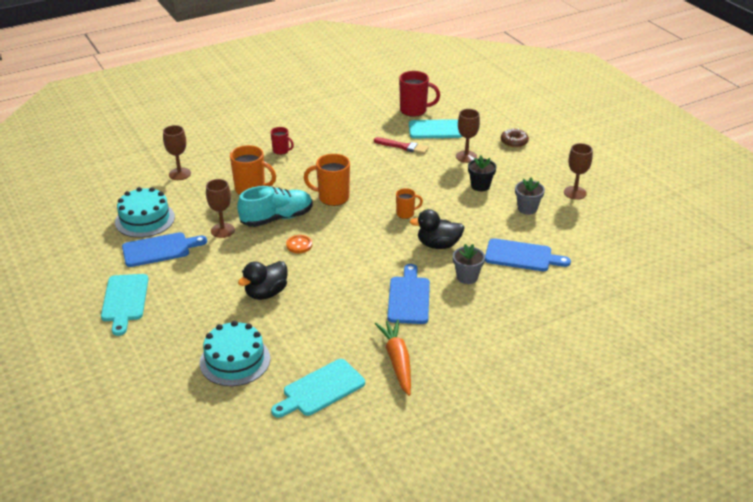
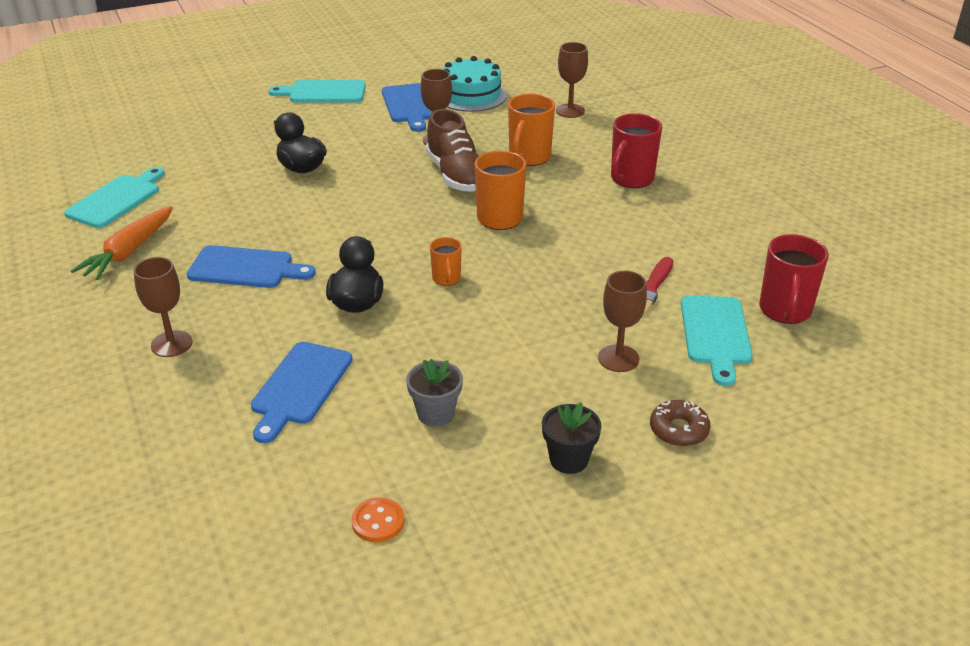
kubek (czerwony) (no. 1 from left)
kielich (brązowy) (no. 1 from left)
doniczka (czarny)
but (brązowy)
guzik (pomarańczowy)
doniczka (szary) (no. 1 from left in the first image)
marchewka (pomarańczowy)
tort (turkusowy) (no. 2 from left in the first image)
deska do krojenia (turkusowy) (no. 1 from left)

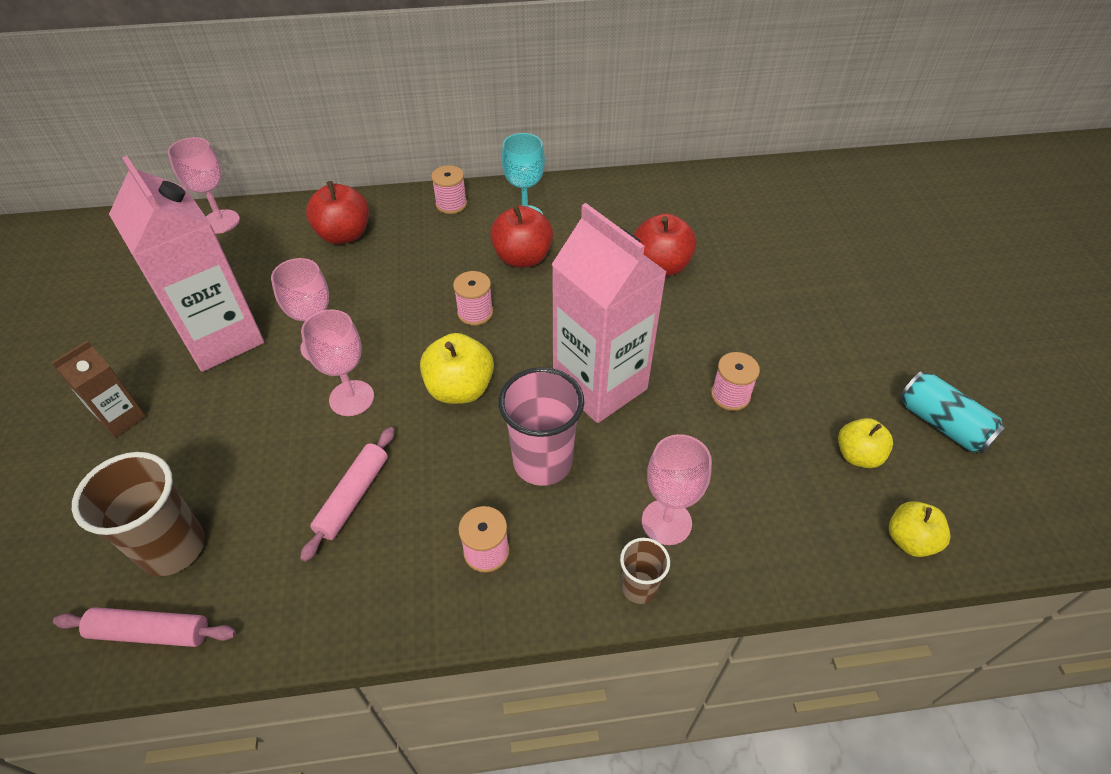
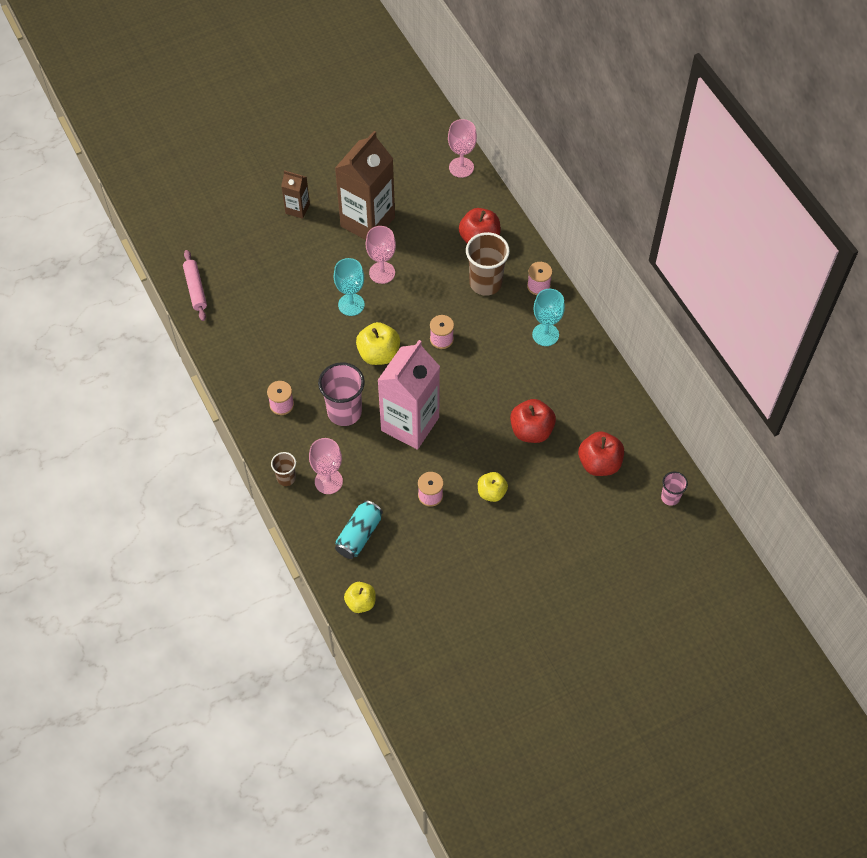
karton mleka (brązowy) (no. 2 from left)
jabłko (czerwony) (no. 3 from left)
kielich (turkusowy) (no. 1 from left)
puszka (turkusowy)
jabłko (żółty) (no. 3 from left)
wałek do ciasta (różowy) (no. 2 from left in the first image)
szklanka (brązowy) (no. 2 from left)
szklanka (różowy) (no. 2 from left)

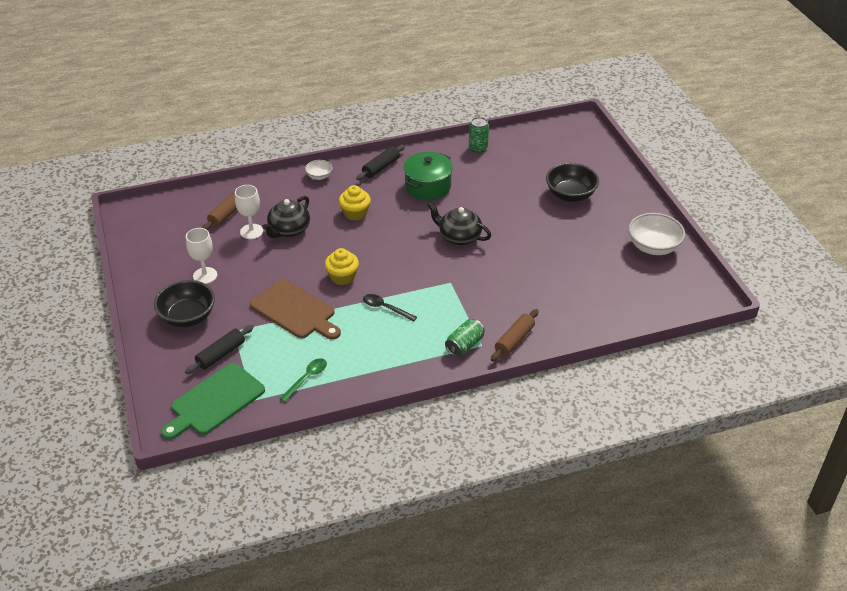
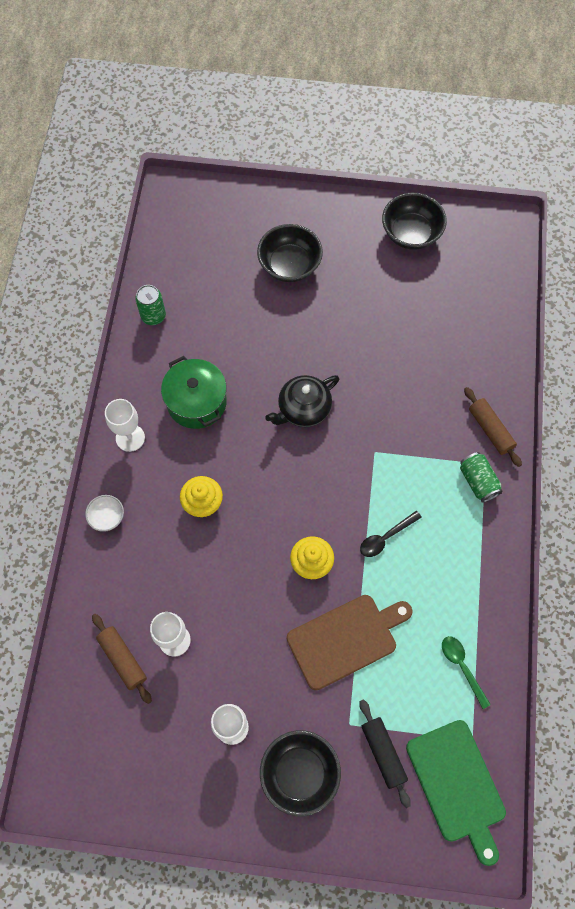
kielich (biały) (no. 1 from left)
imbryk (czarny) (no. 1 from left in the first image)
miska (czarny) (no. 3 from left)

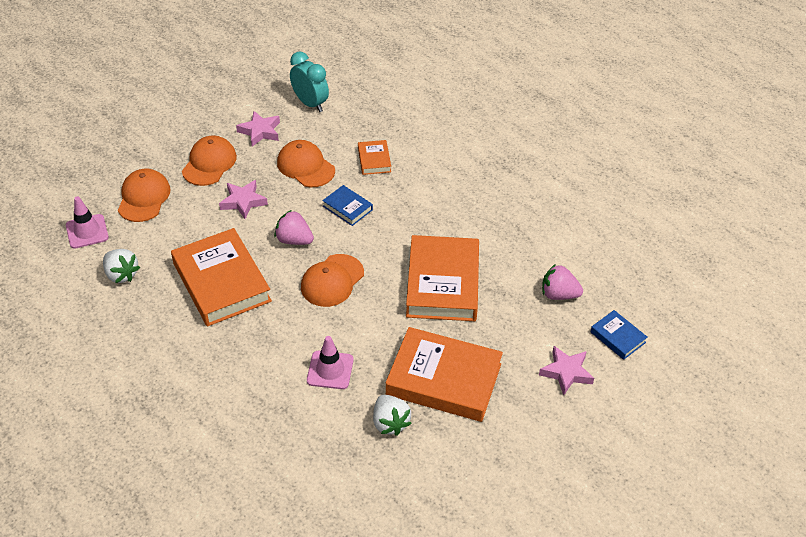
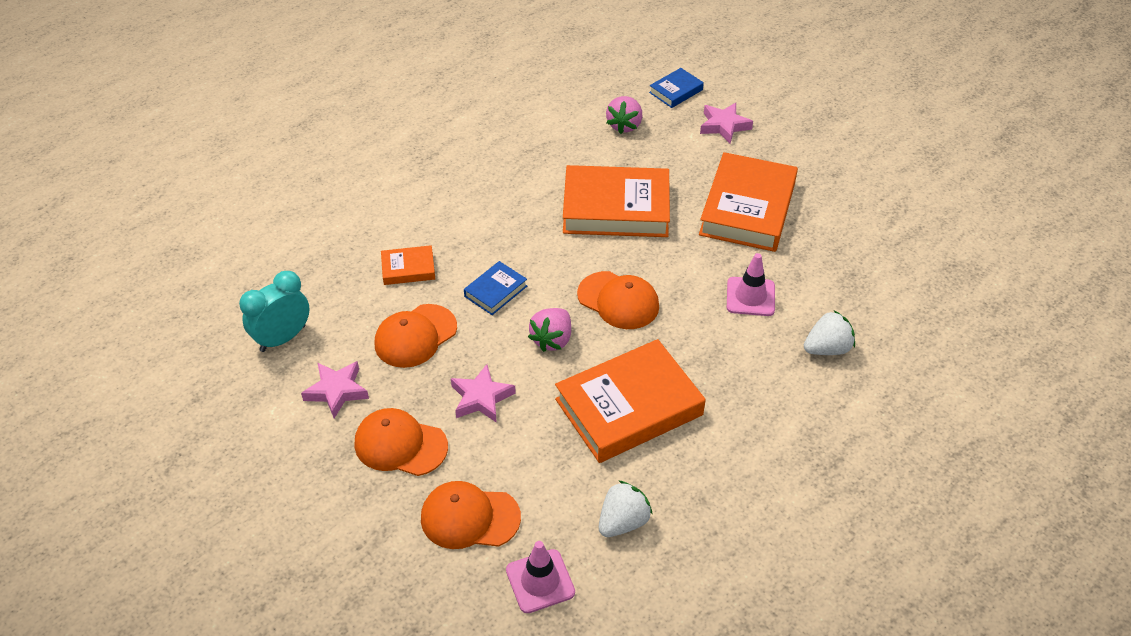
truskawka (biały) (no. 2 from left)

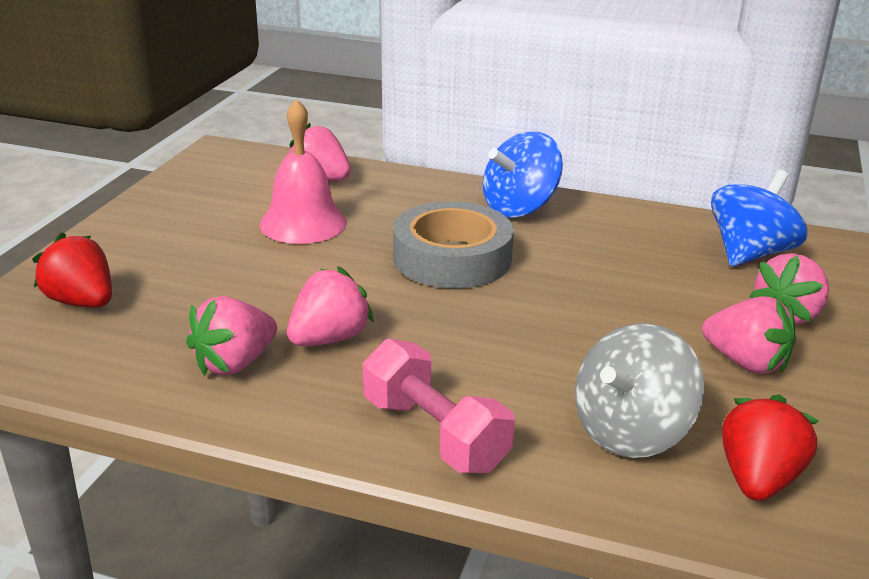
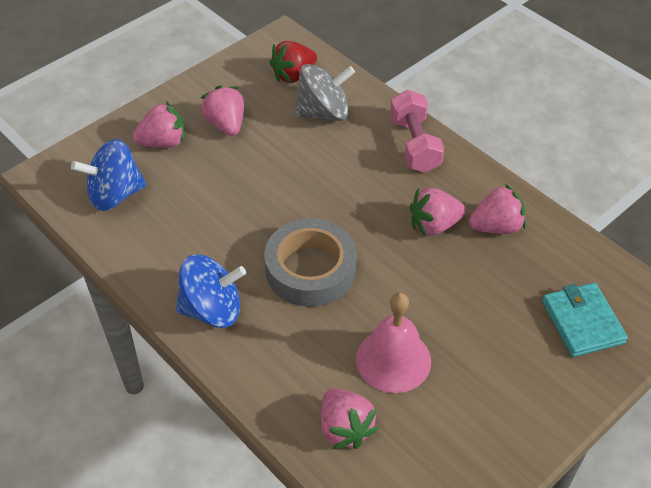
portfel (turkusowy)

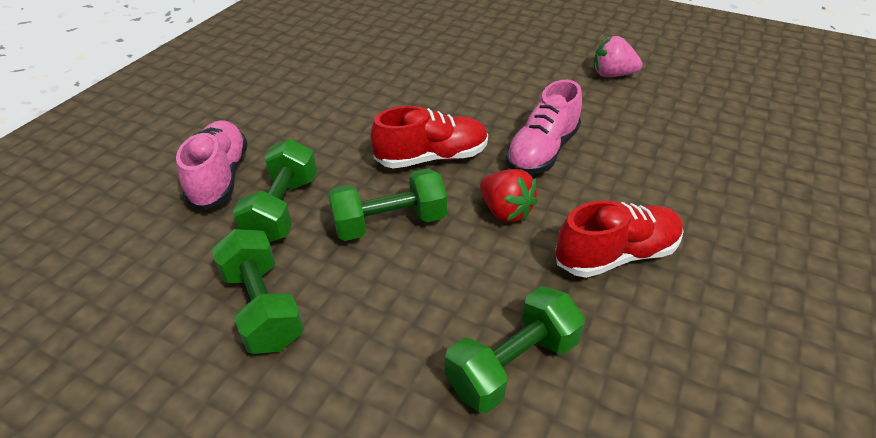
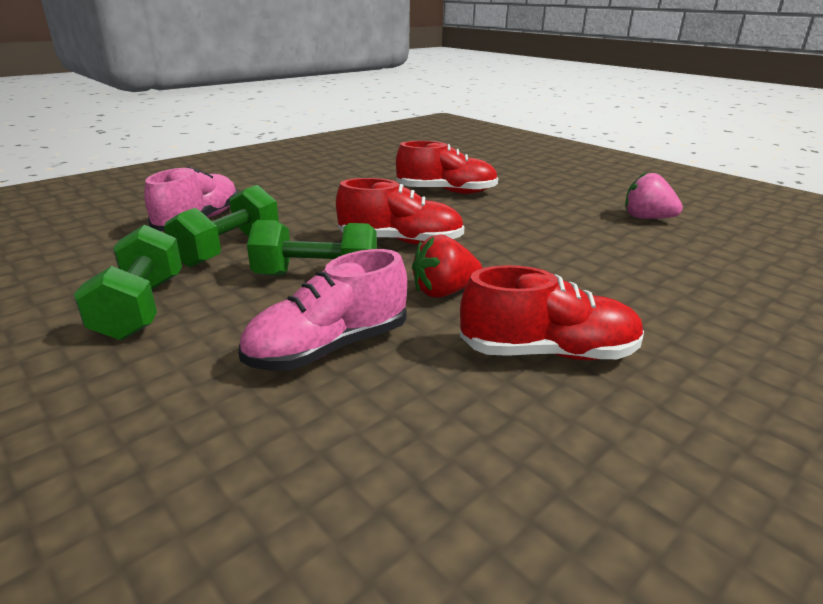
but (różowy) (no. 2 from left)
truskawka (czerwony)
hantel (zielony) (no. 4 from left in the first image)
but (czerwony) (no. 2 from left)

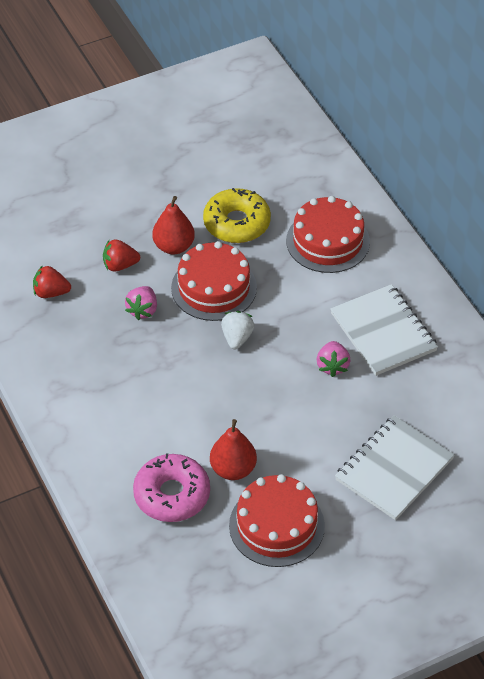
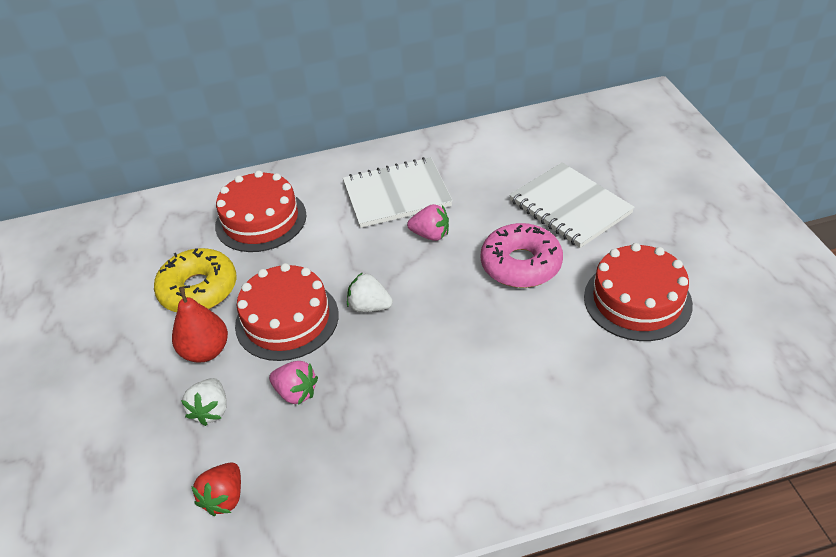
truskawka (biały) (no. 1 from left)
gruszka (czerwony) (no. 2 from left in the first image)
donut (różowy)

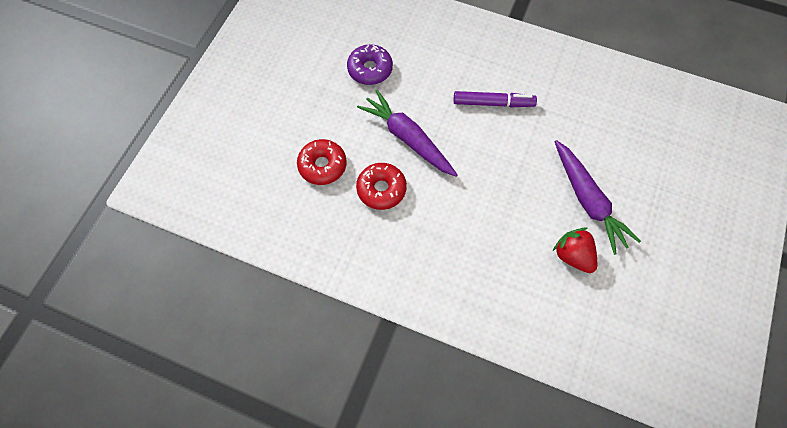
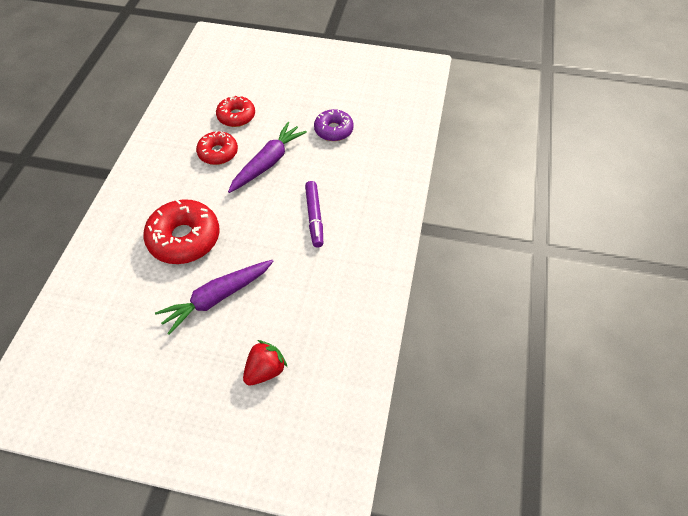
truskawka (czerwony)
donut (czerwony) (no. 1 from left)

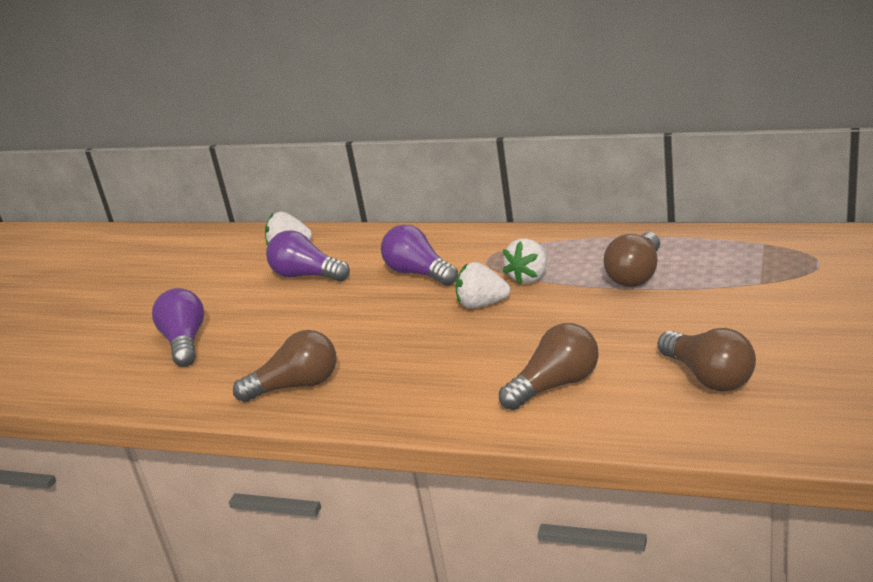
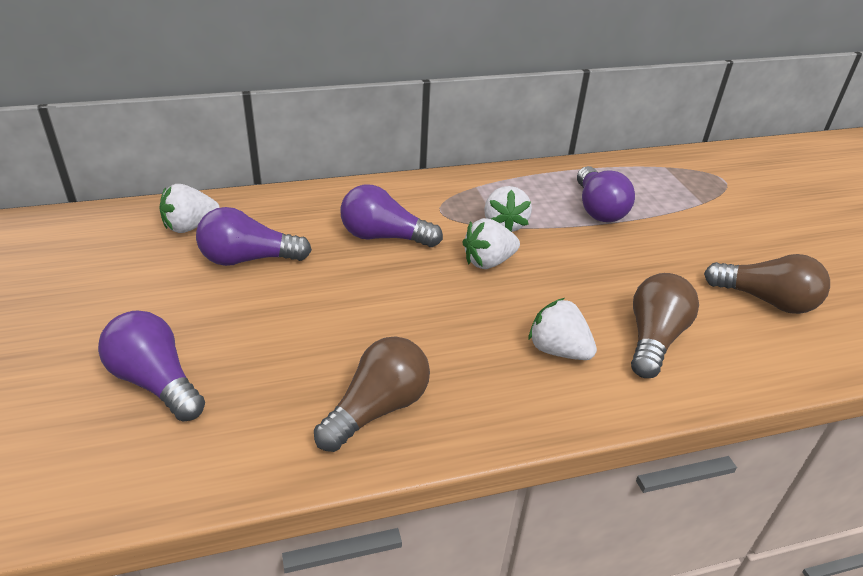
żarówka (fioletowy) (no. 4 from left)
truskawka (biały) (no. 4 from left)

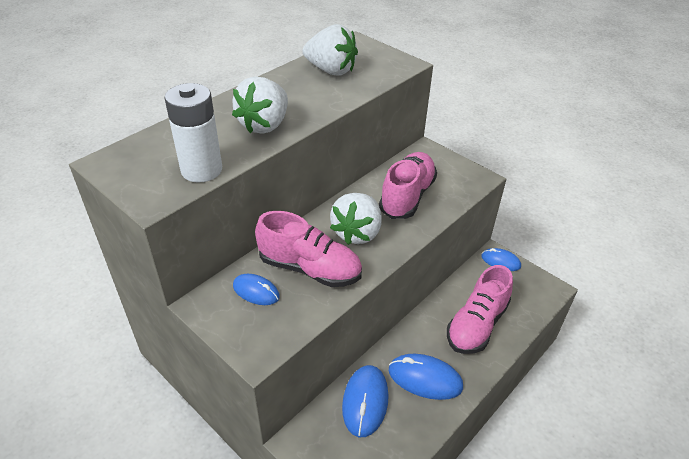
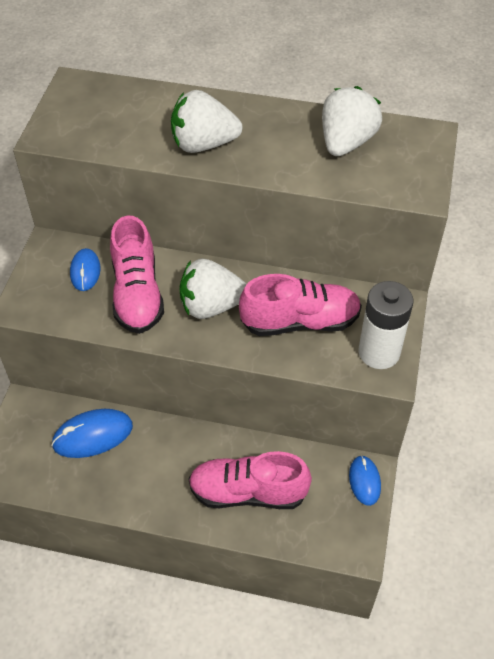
truskawka (biały) (no. 3 from left)
bateria (biały)
myszka (niebieski) (no. 3 from left in the first image)

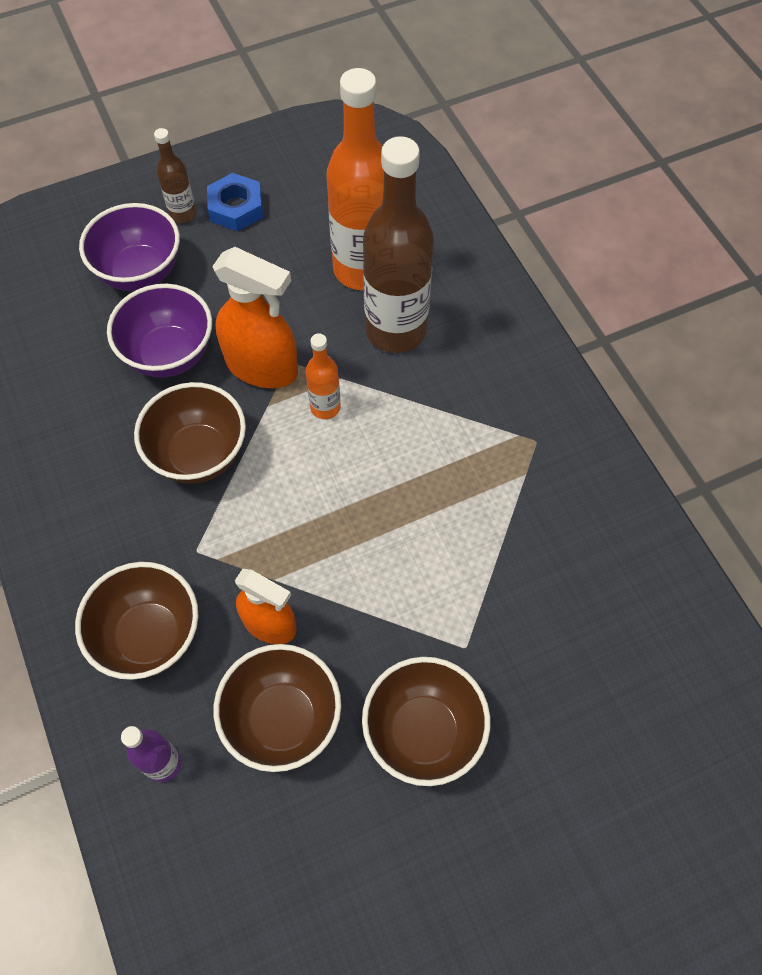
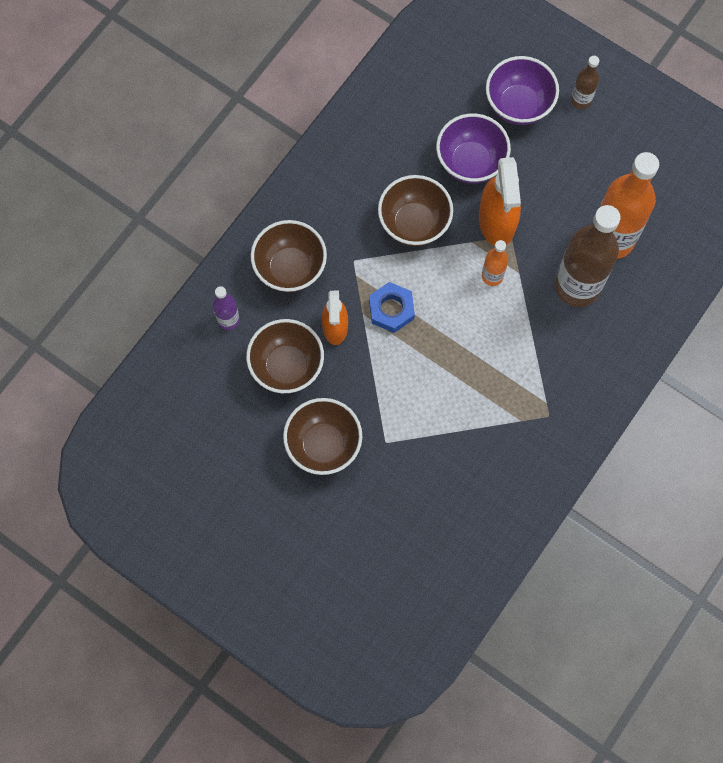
nakrętka (niebieski)

